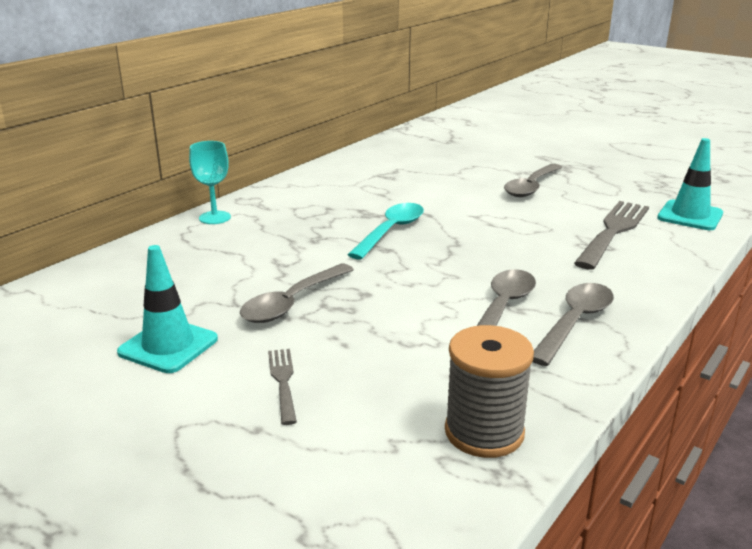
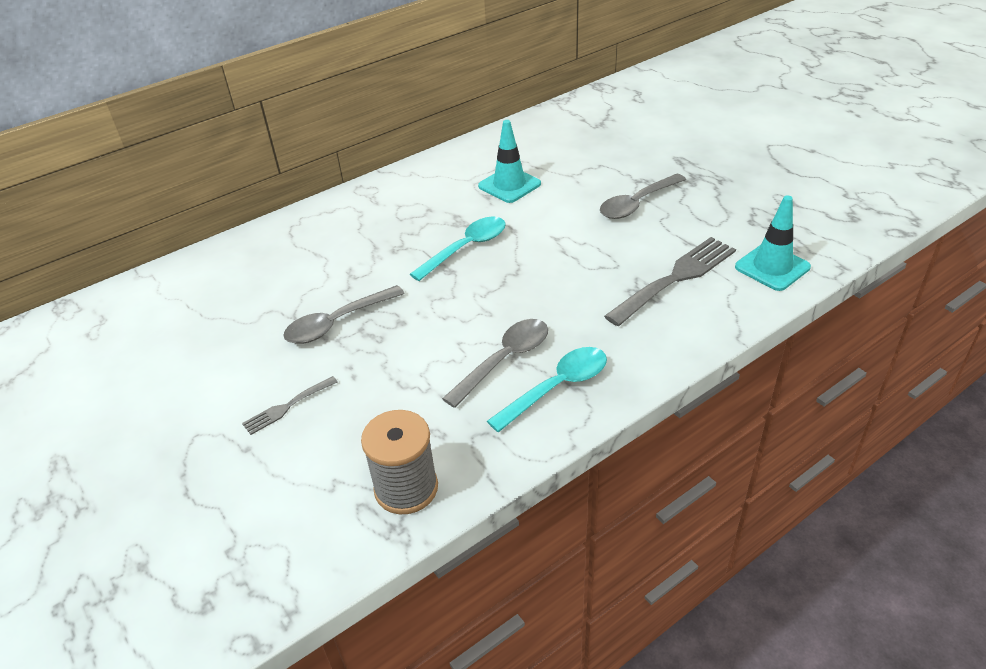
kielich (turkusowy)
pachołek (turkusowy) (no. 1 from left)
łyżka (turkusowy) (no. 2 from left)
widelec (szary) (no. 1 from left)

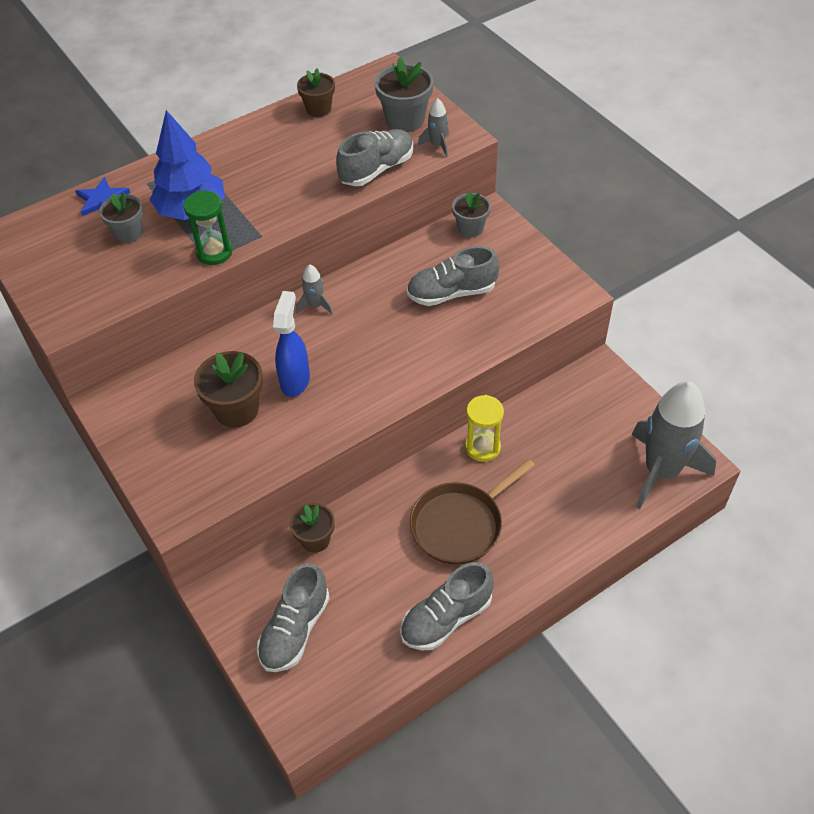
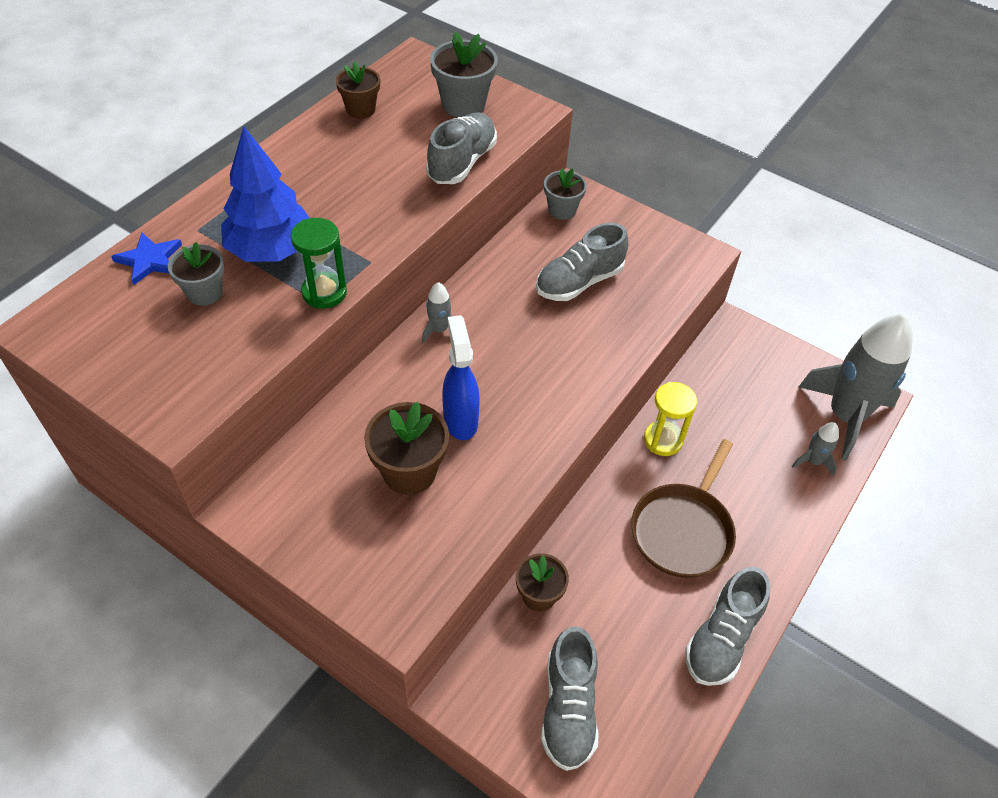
rakieta (szary) (no. 2 from left)

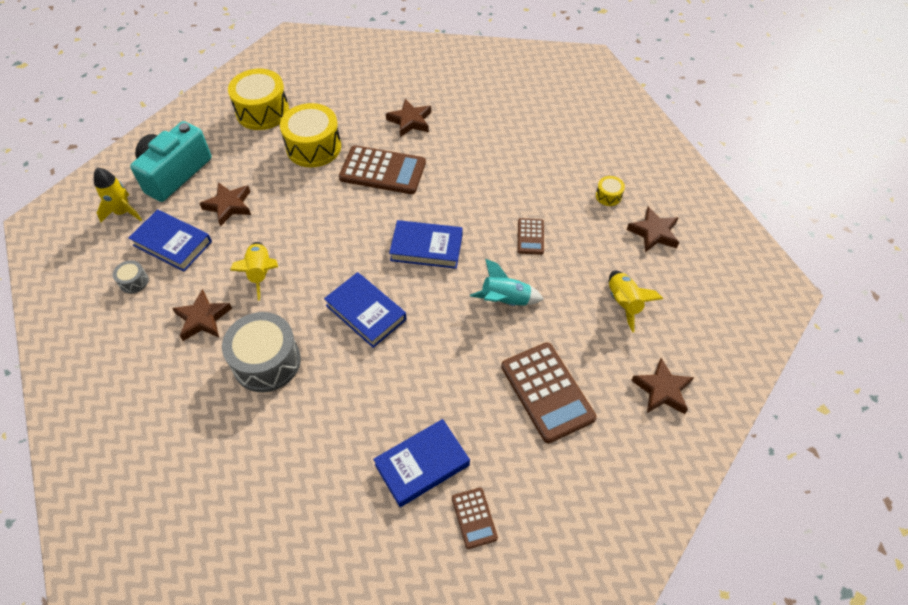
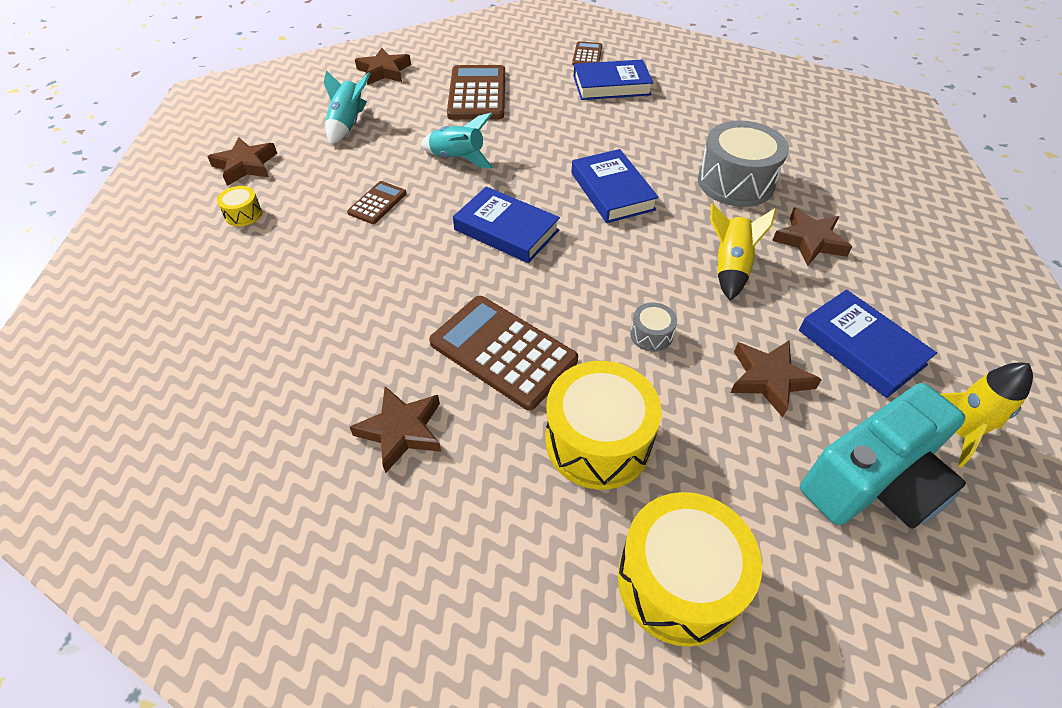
bęben (szary) (no. 1 from left)
rakieta (turkusowy) (no. 1 from left)

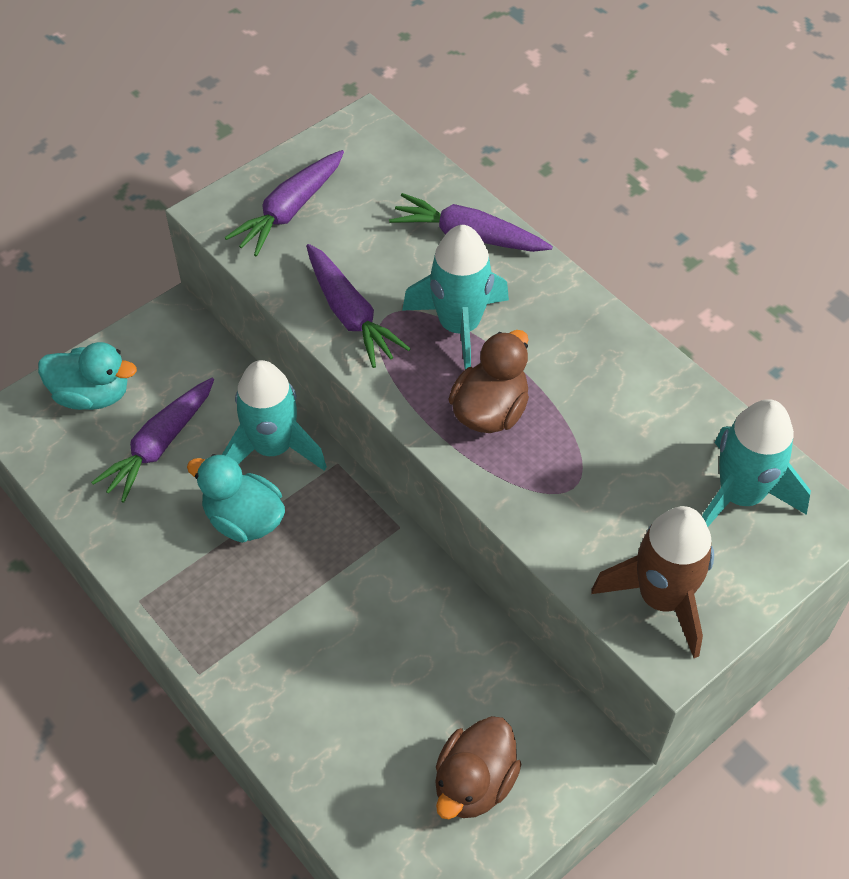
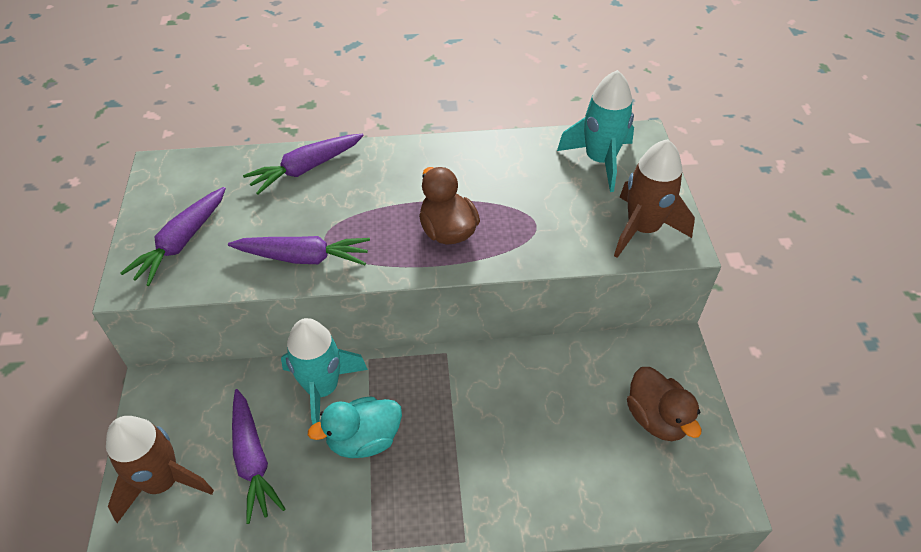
marchewka (fioletowy) (no. 1 from left)
rakieta (turkusowy) (no. 2 from left in the first image)
rakieta (brązowy) (no. 1 from left)

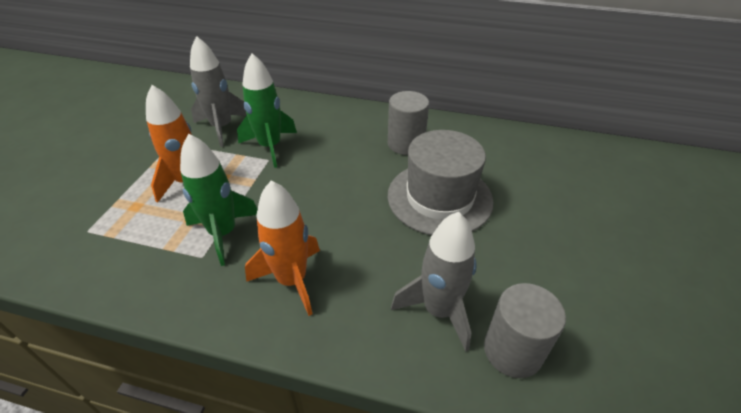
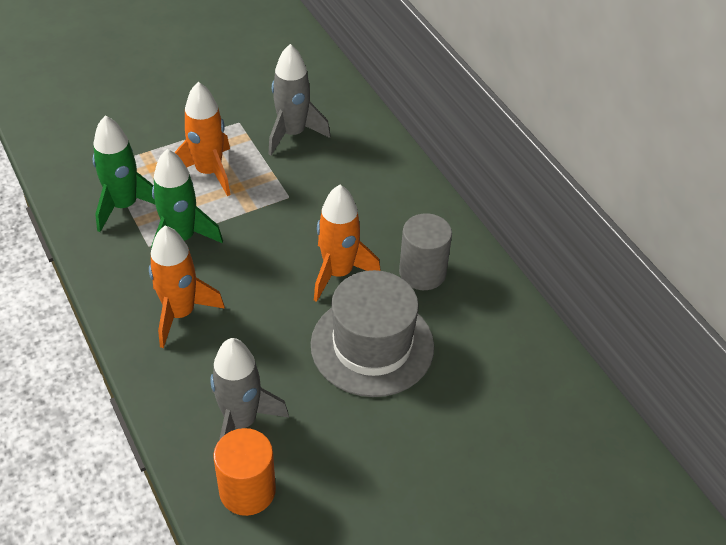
rakieta (zielony) (no. 1 from left)
walec (pomarańczowy)
rakieta (pomarańczowy) (no. 3 from left)

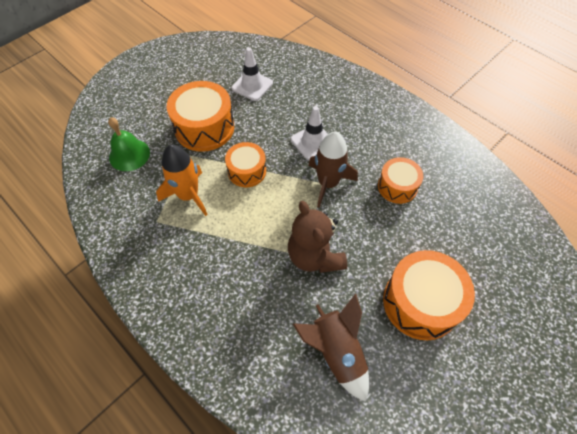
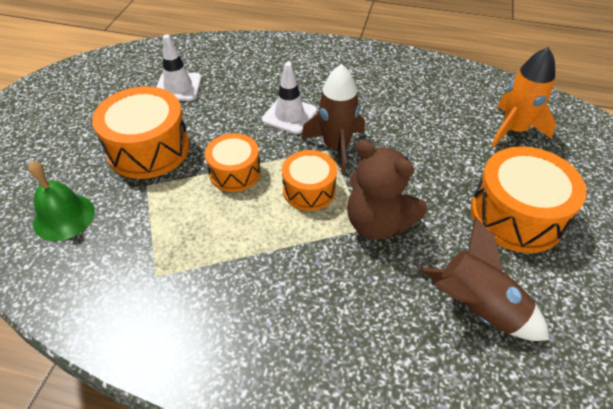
rakieta (pomarańczowy)
bęben (pomarańczowy) (no. 3 from left)

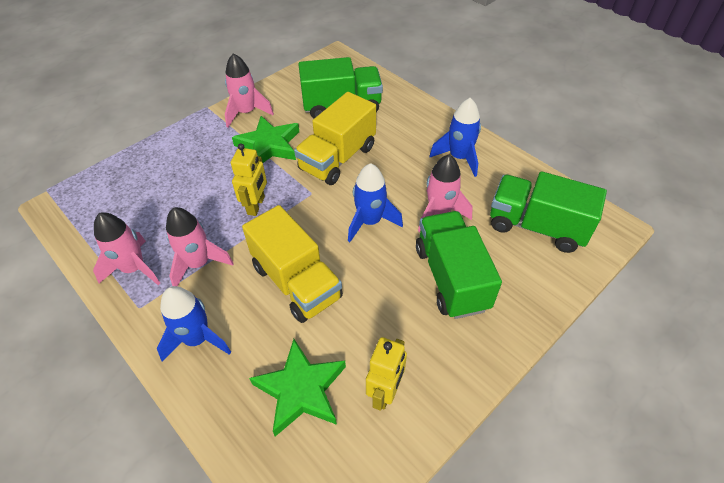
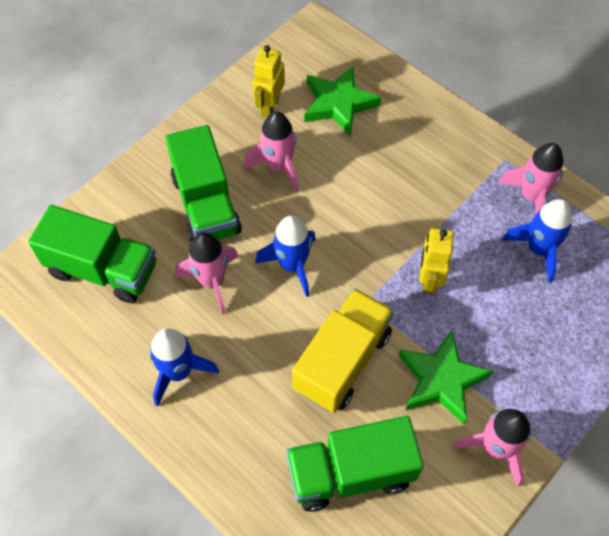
ciężarówka (żółty) (no. 1 from left in the first image)
rakieta (różowy) (no. 2 from left)
rakieta (niebieski) (no. 3 from left)

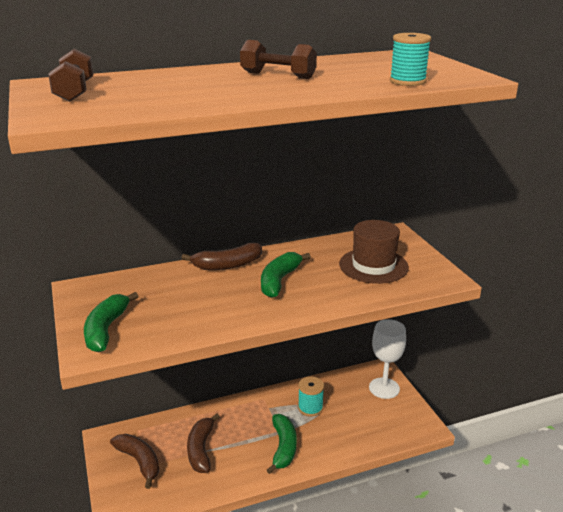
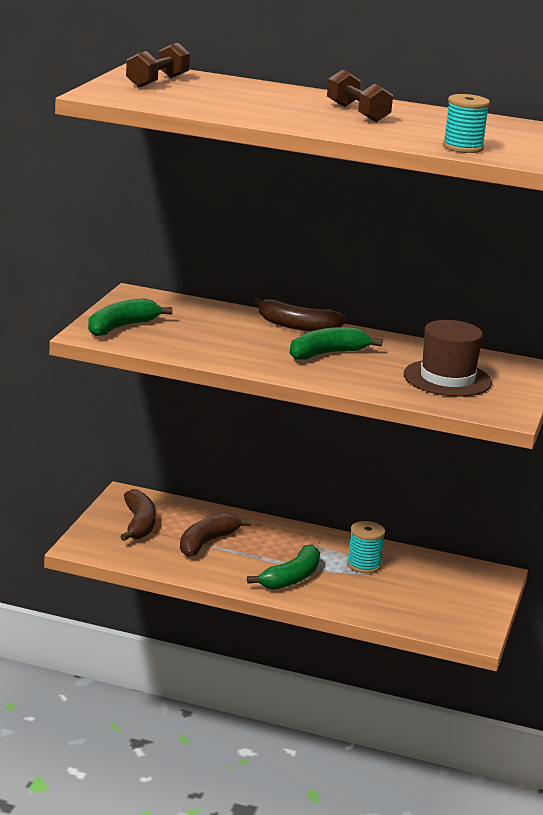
kielich (biały)

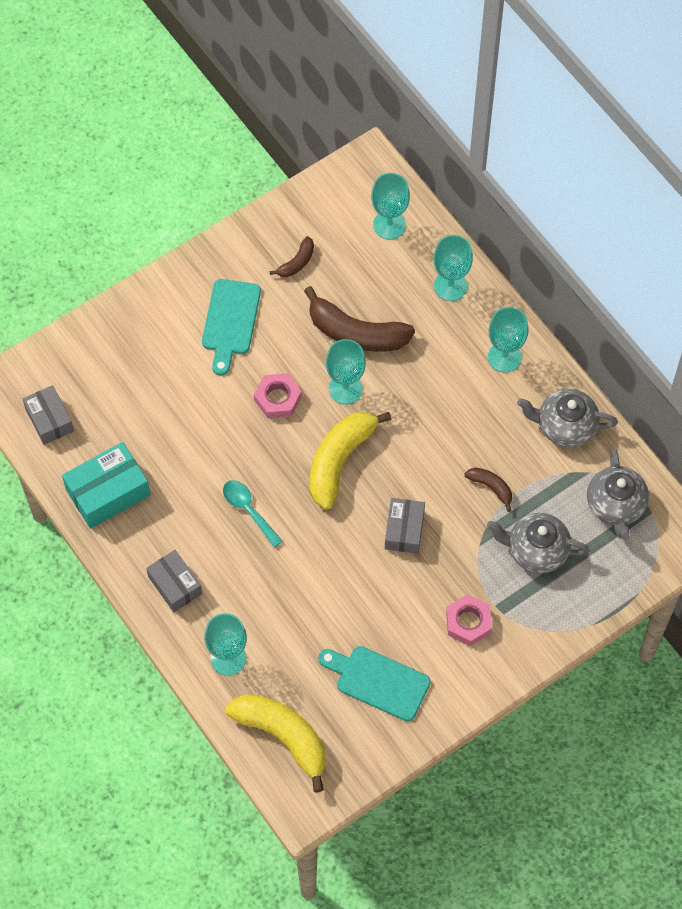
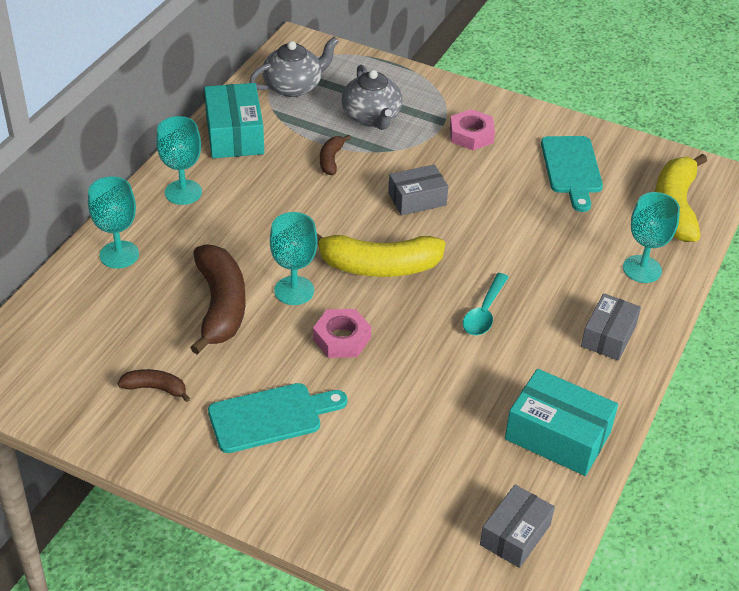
kielich (turkusowy) (no. 3 from left in the first image)
pudełko (turkusowy) (no. 1 from left)

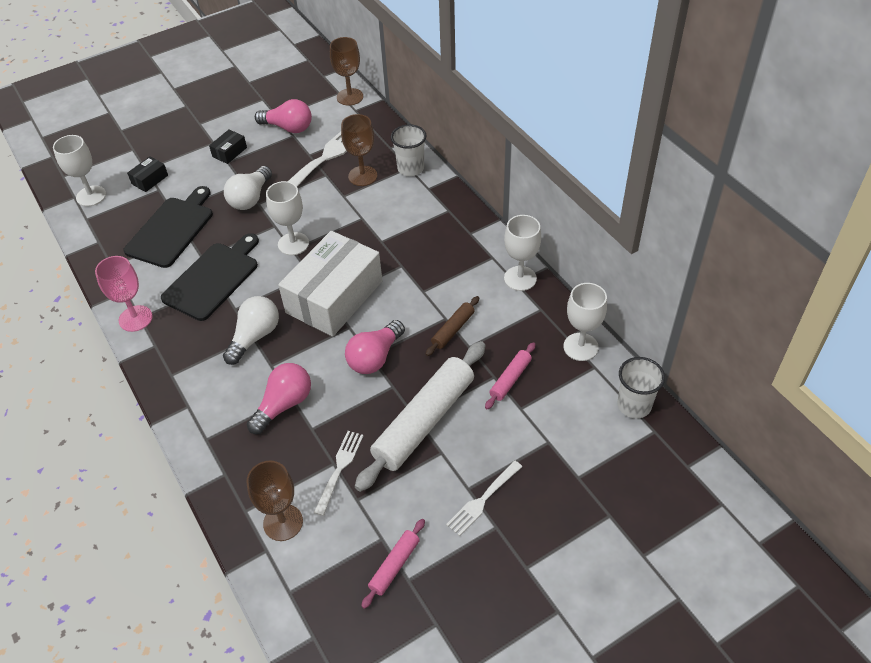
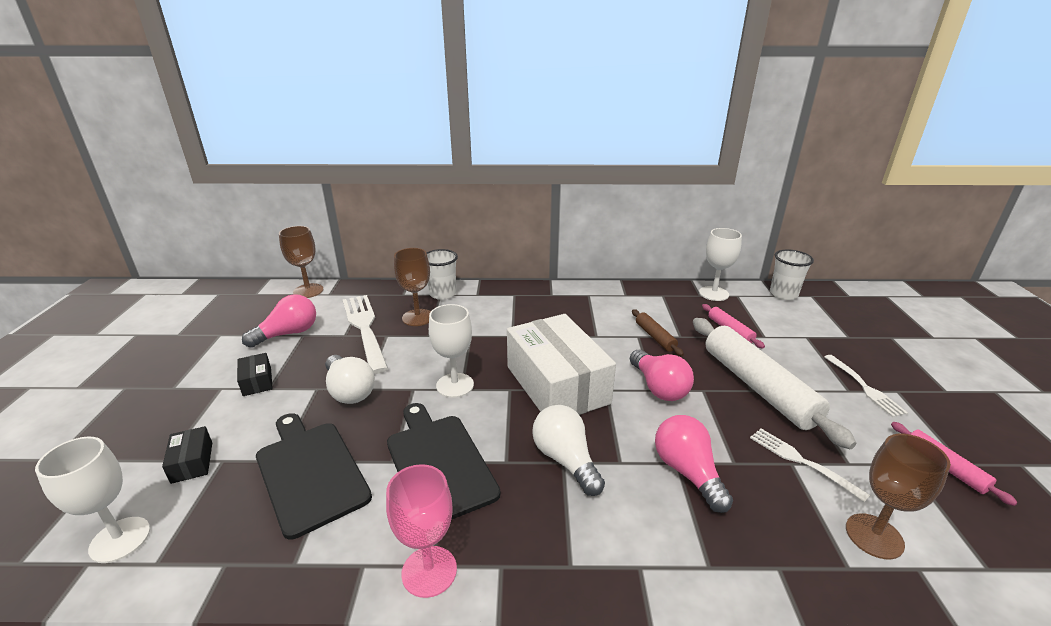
kielich (biały) (no. 3 from left in the first image)

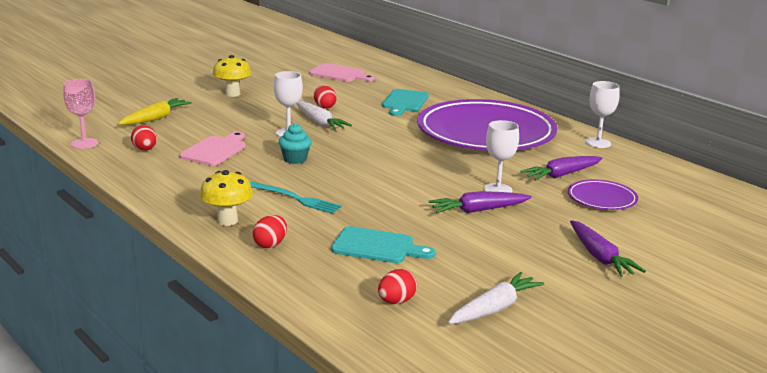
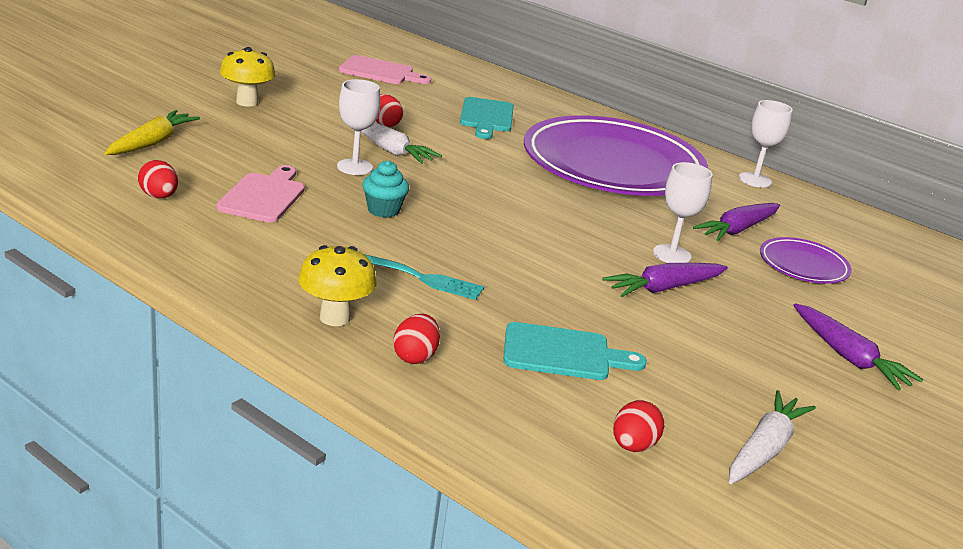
kielich (różowy)

